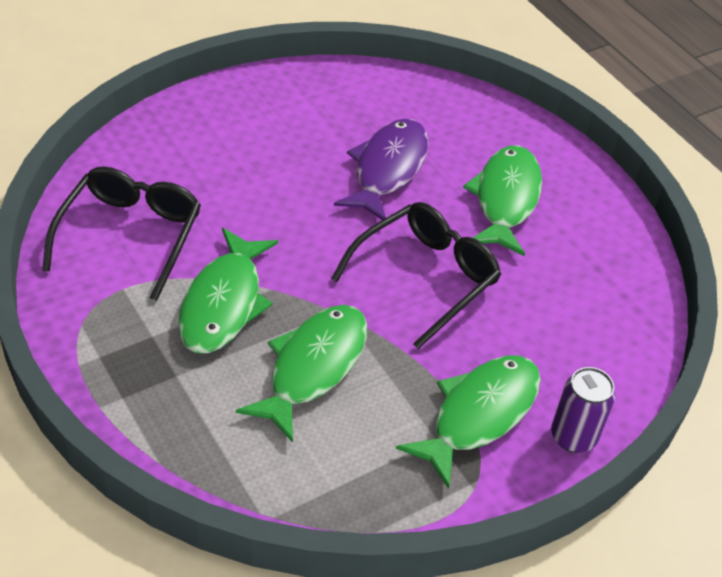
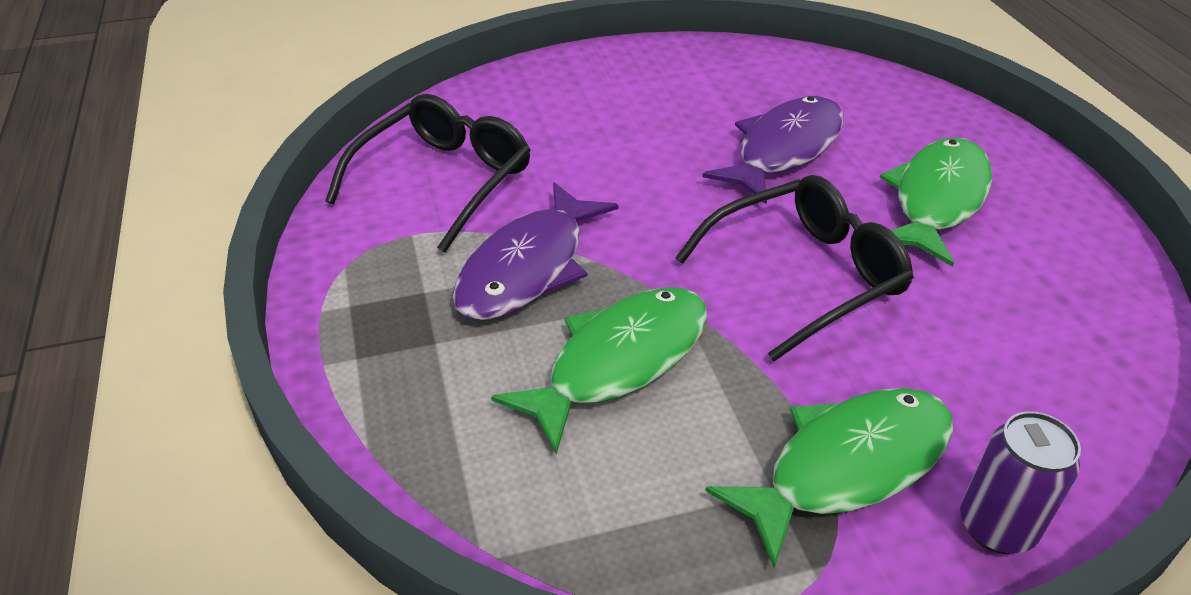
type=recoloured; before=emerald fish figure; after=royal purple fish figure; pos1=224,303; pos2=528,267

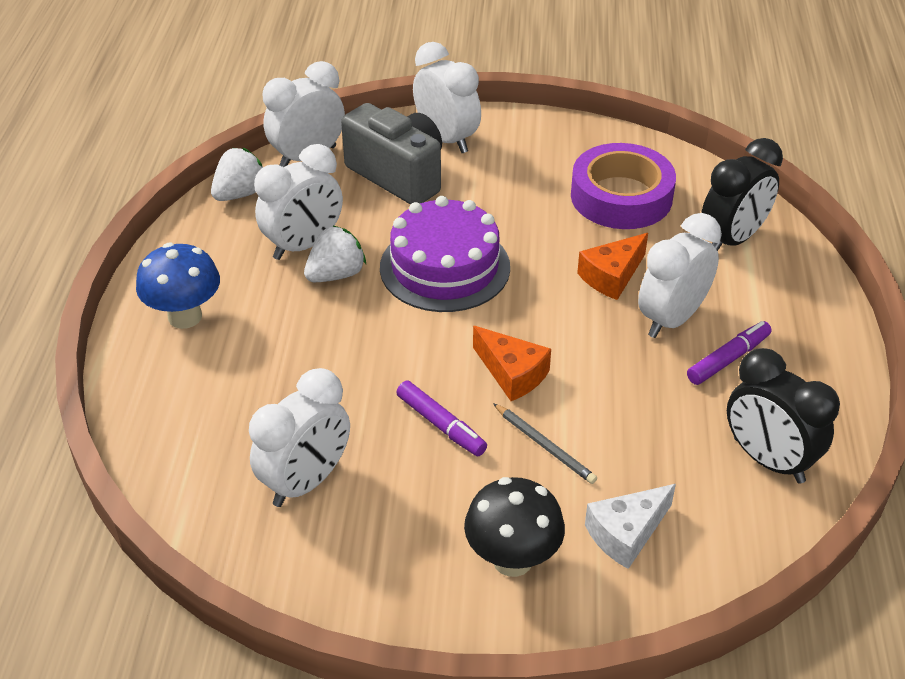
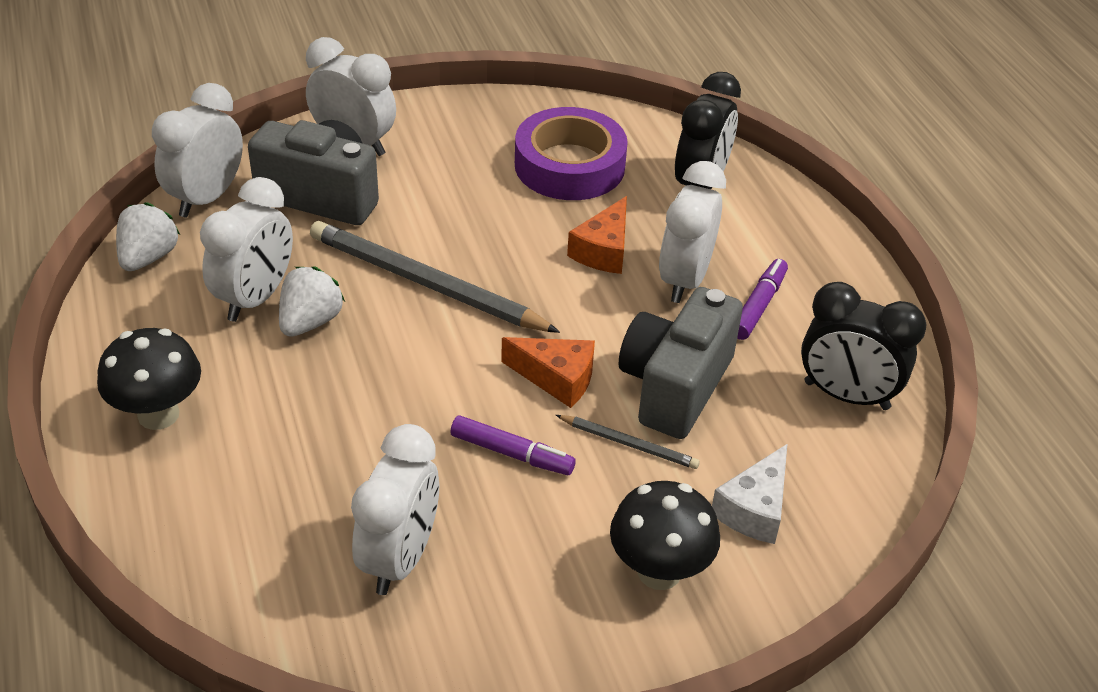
type=recoloured; before=cobalt mushroom; after=black mushroom; pos1=185,317; pos2=158,414
type=replaced; before=royal purple gateau; after=gray wooden pencil; pos1=445,267; pos2=426,284
type=added; after=gray photo camera; pos2=674,386

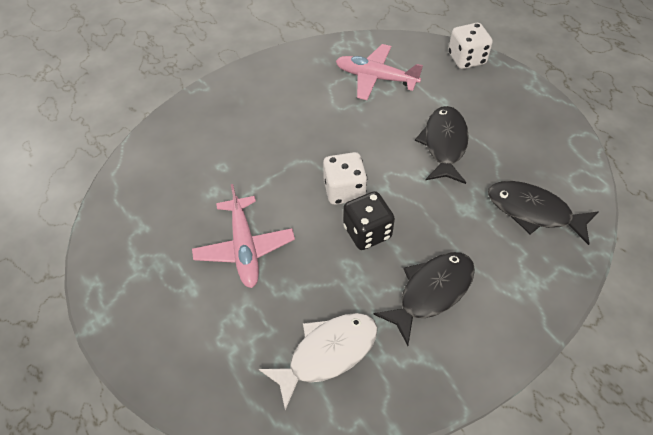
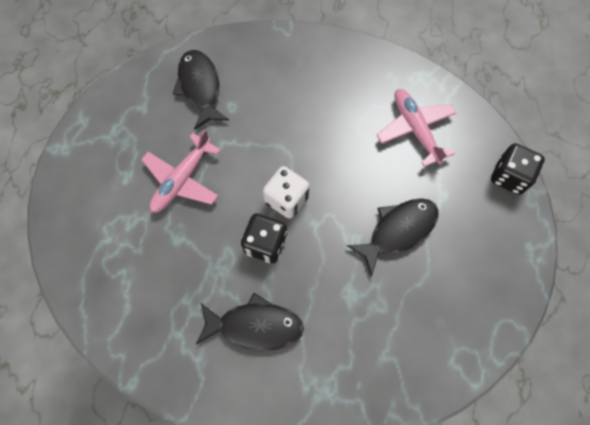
type=removed; before=pure white fish figure; pos1=327,354
type=recoloured; before=pure white dice; after=black dice; pos1=466,59; pos2=509,176
type=moved; before=black fish figure; pos1=533,212; pos2=200,87

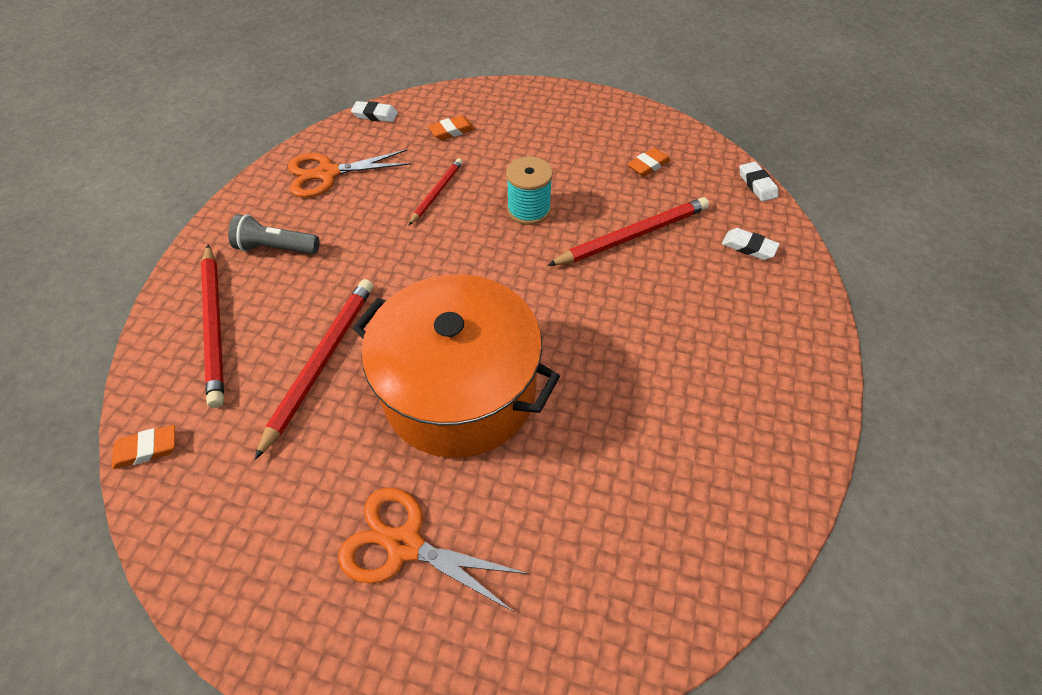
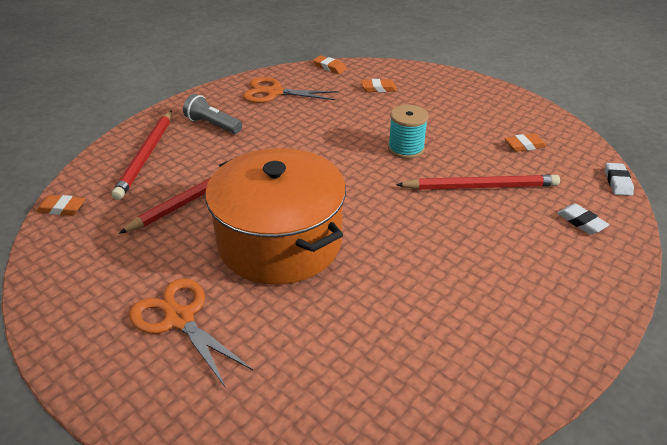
type=recoloured; before=pure white pencil eraser; after=orange-coloured pencil eraser; pos1=375,115; pos2=329,67
type=removed; before=red wooden pencil; pos1=436,192

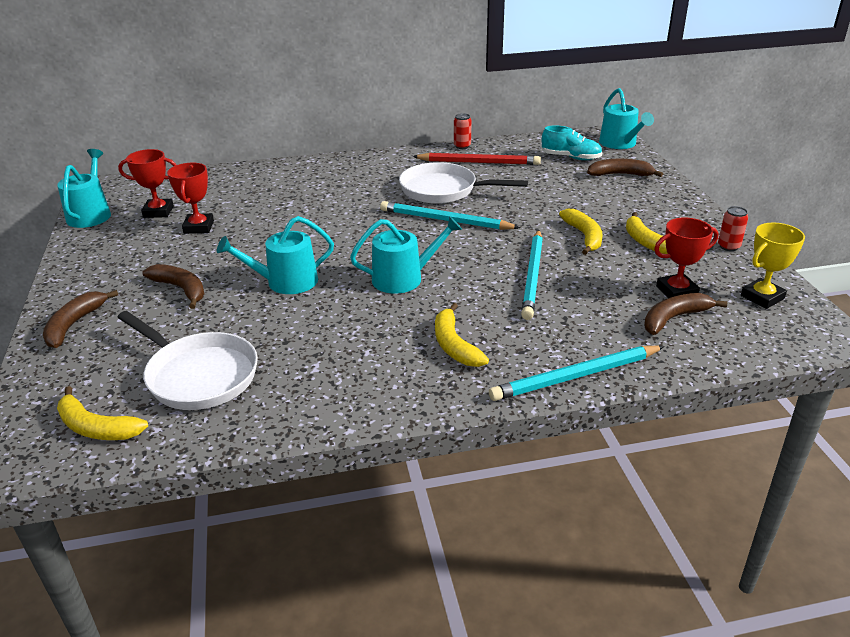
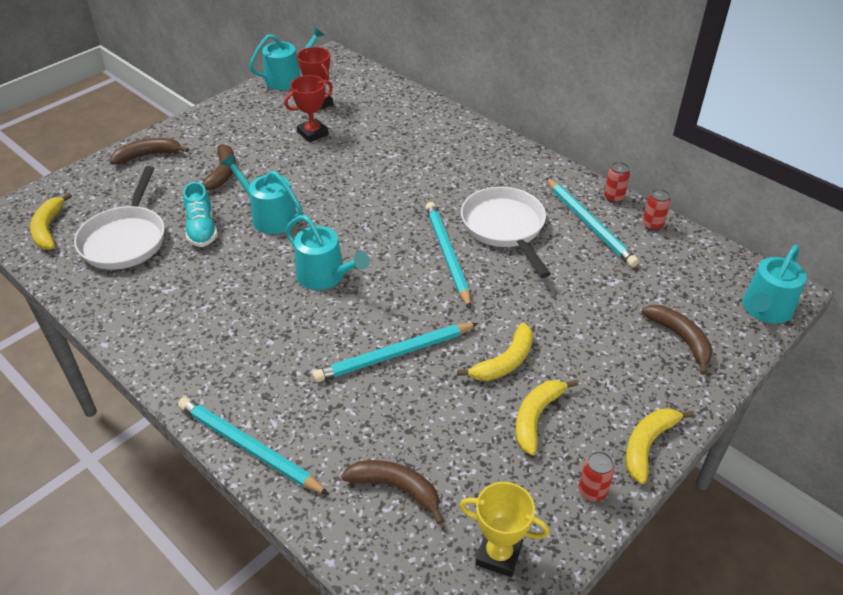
type=recoloured; before=red wooden pencil; after=teal wooden pencil; pos1=479,162; pos2=589,224
type=moved; before=yellow banana fruit; pos1=454,345; pos2=647,445
type=moved; before=teal sneaker; pos1=571,157; pos2=202,229
type=removed; before=red award cup; pos1=676,291
type=added; after=red tin; pos2=652,225

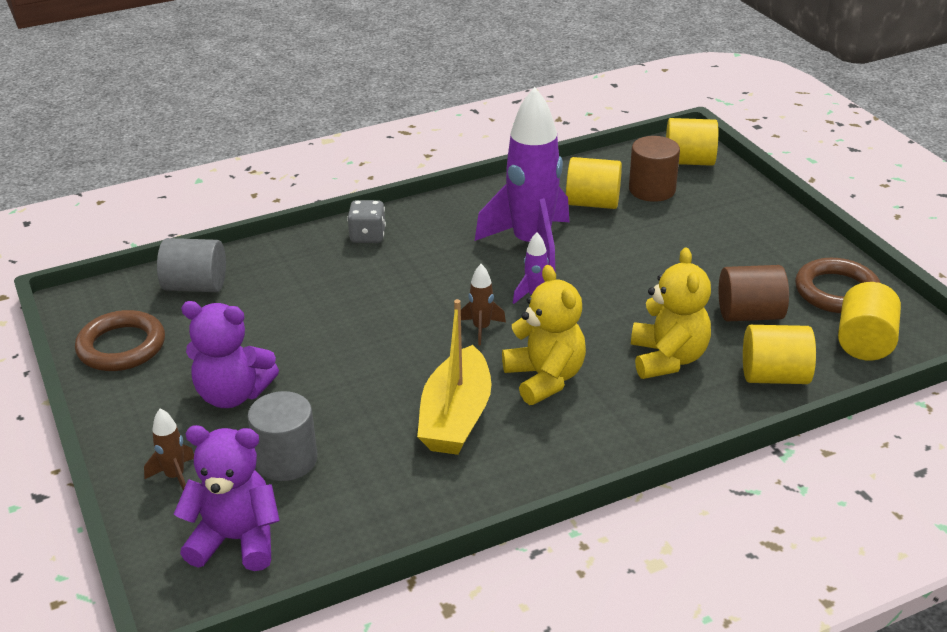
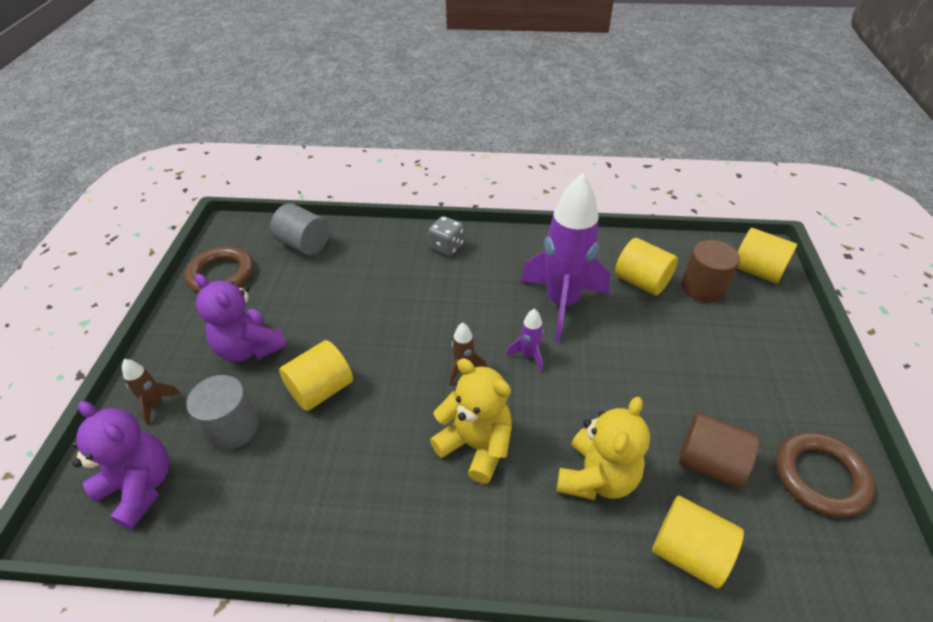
type=removed; before=yellow sailboat; pos1=456,417
type=turned; before=yellow stuffed bear; pos1=545,378; pos2=476,445; turn=-60
type=moved; before=yellow cylinder; pos1=864,342; pos2=321,389

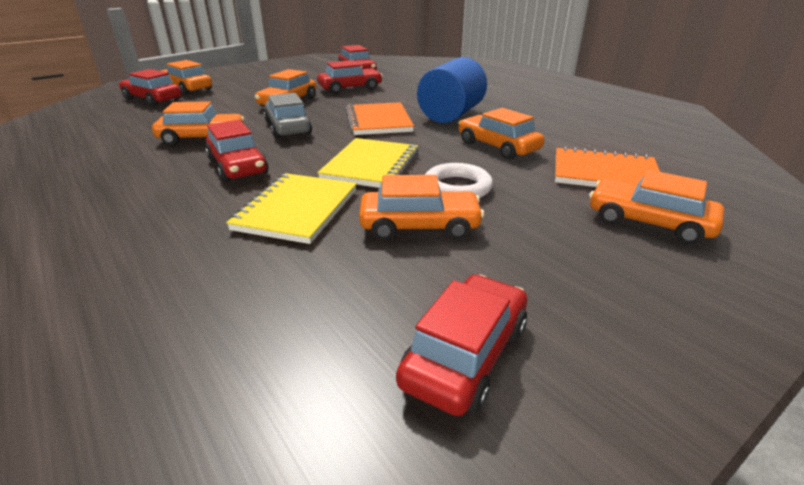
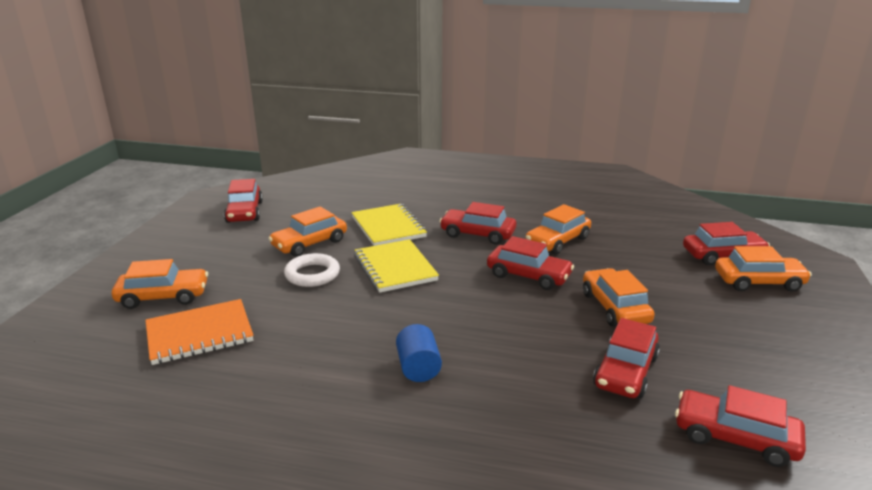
type=recoloured; before=gray car; after=red car; pos1=288,128; pos2=528,275
type=removed; before=orange-coloured notepad; pos1=378,121
type=resized; before=cobalt cylinder; pos1=451,115; pos2=418,368; scale=0.55
type=removed; before=orange-coloured car; pos1=497,146

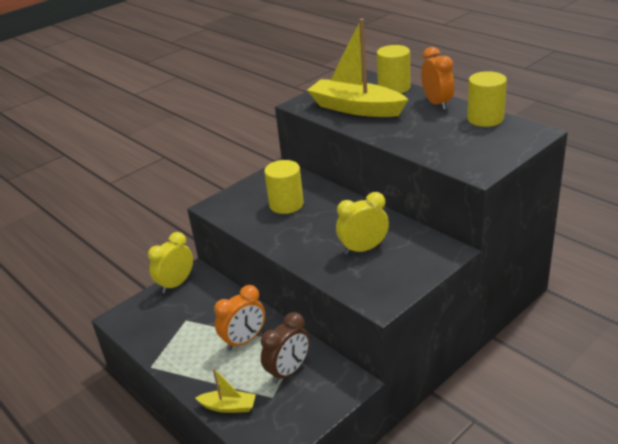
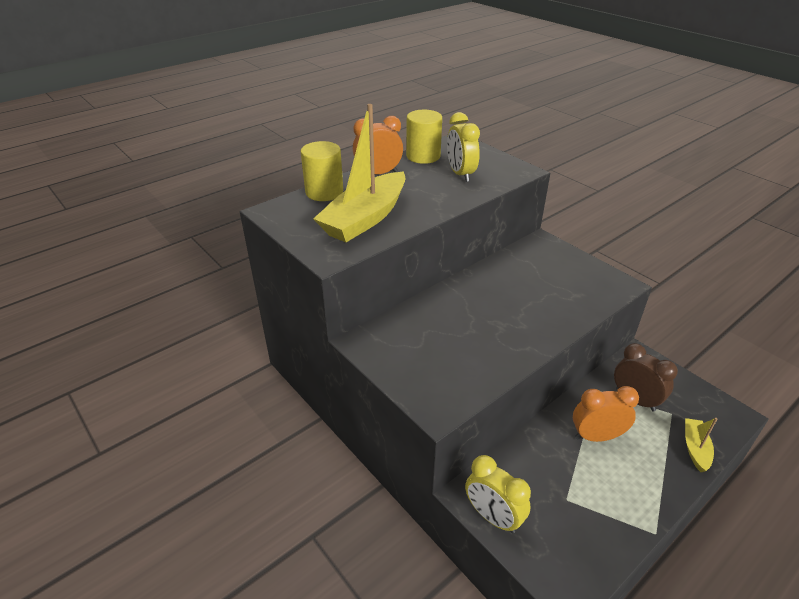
type=turned; before=orange-coloured alarm clock; pos1=244,340; pos2=596,436; turn=-60
type=removed; before=yellow cylinder; pos1=286,204
type=moved; before=yellow alarm clock; pos1=363,249; pos2=460,174

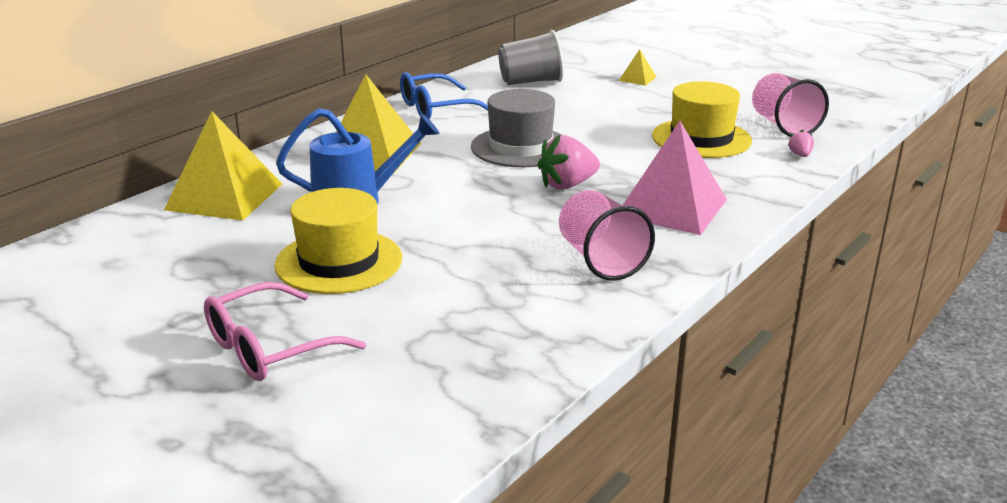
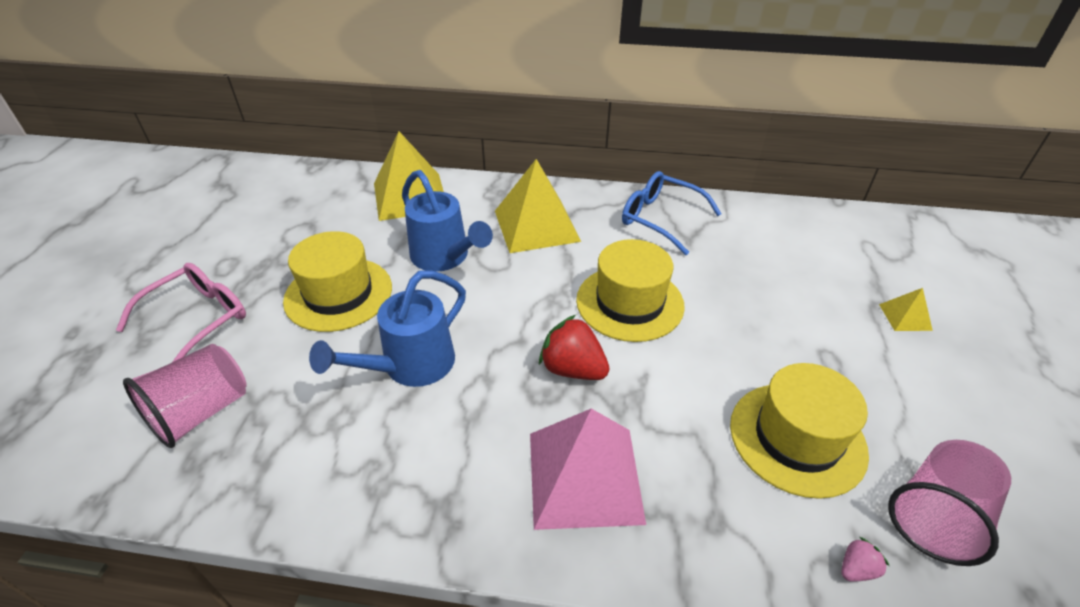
type=turned; before=rosy spectacles; pos1=269,348; pos2=198,319; turn=105
type=recoloured; before=gray tall hat; after=yellow tall hat; pos1=520,147; pos2=629,303
type=removed; before=gray cup; pos1=531,82
type=recoloured; before=rosy strawberry; after=red strawberry; pos1=567,185; pos2=572,369
type=moved; before=rosy cup; pos1=601,260; pos2=201,412
type=added; after=cobalt sprinkling can; pos2=410,366

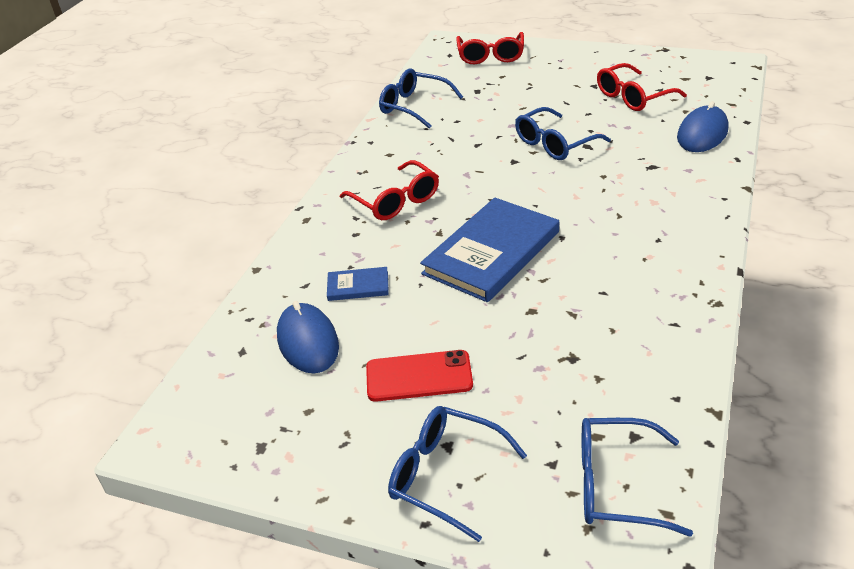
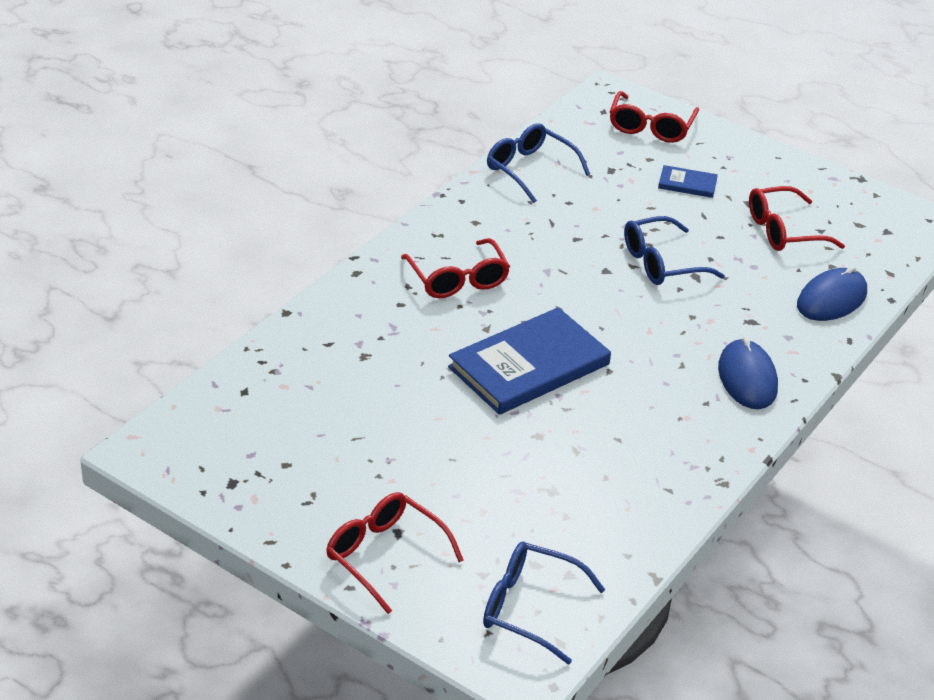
type=moved; before=cobalt computer mouse; pos1=308,341; pos2=747,378
type=moved; before=cobalt hardcover; pos1=358,286; pos2=687,184
type=removed; before=red mobile phone; pos1=419,376
type=recoloured; before=cobalt spectacles; after=red spectacles; pos1=445,475; pos2=384,555

